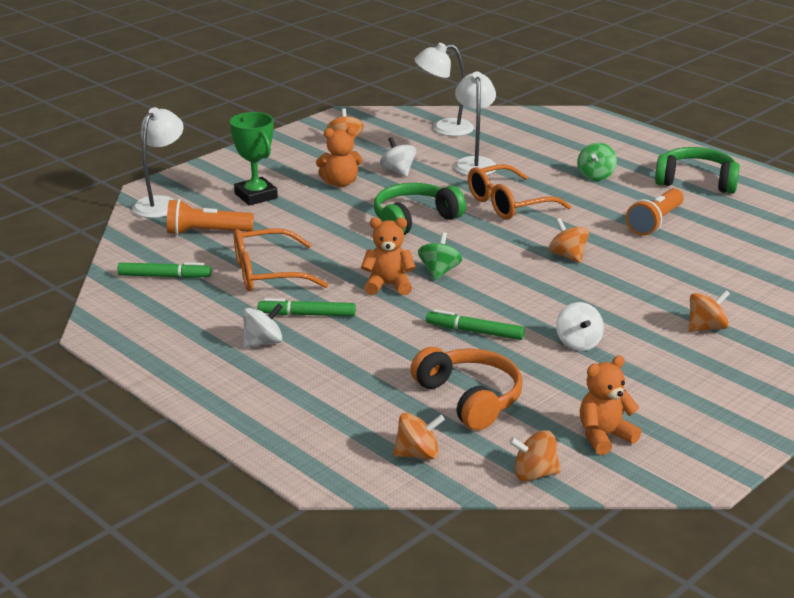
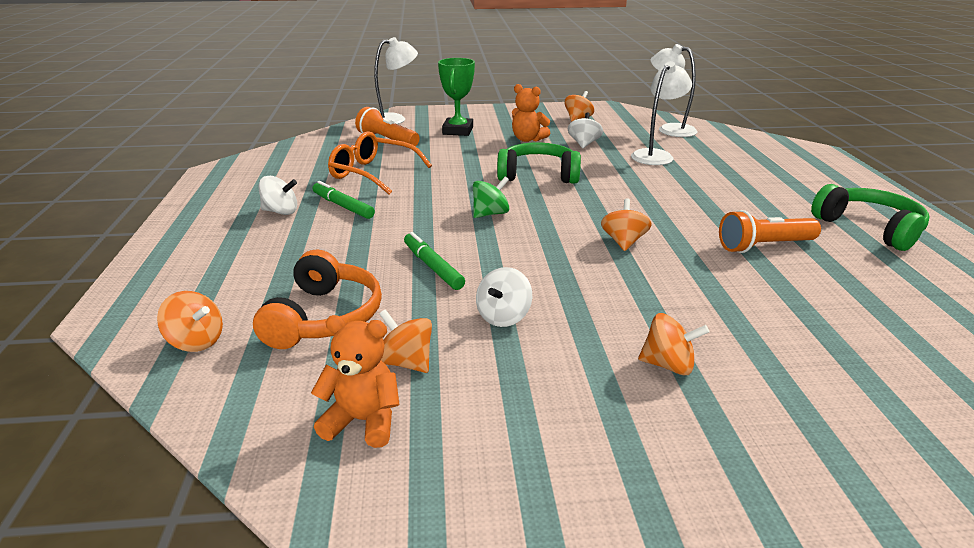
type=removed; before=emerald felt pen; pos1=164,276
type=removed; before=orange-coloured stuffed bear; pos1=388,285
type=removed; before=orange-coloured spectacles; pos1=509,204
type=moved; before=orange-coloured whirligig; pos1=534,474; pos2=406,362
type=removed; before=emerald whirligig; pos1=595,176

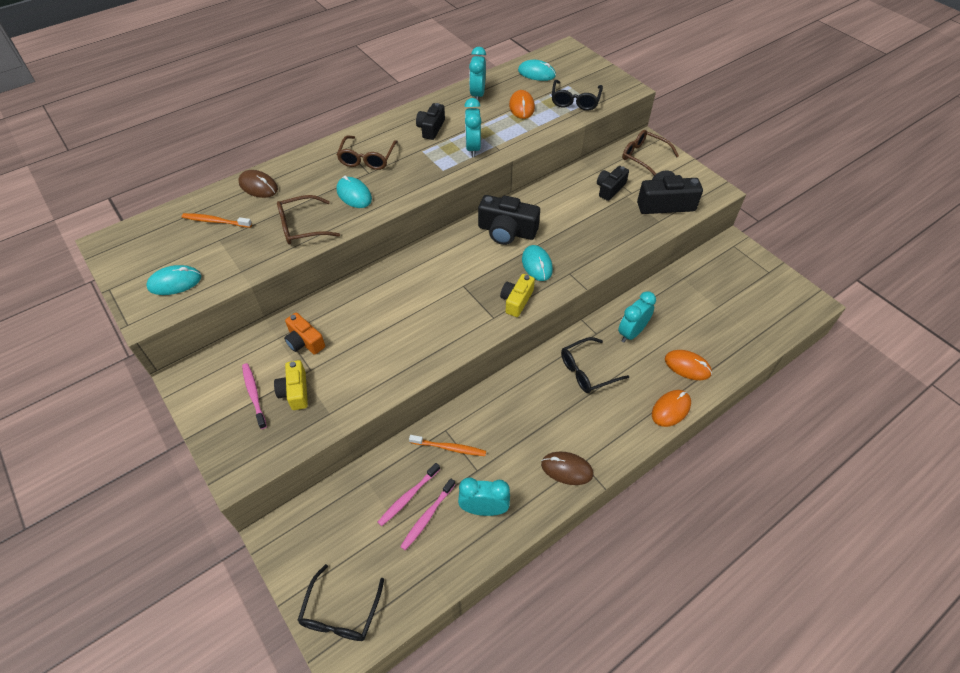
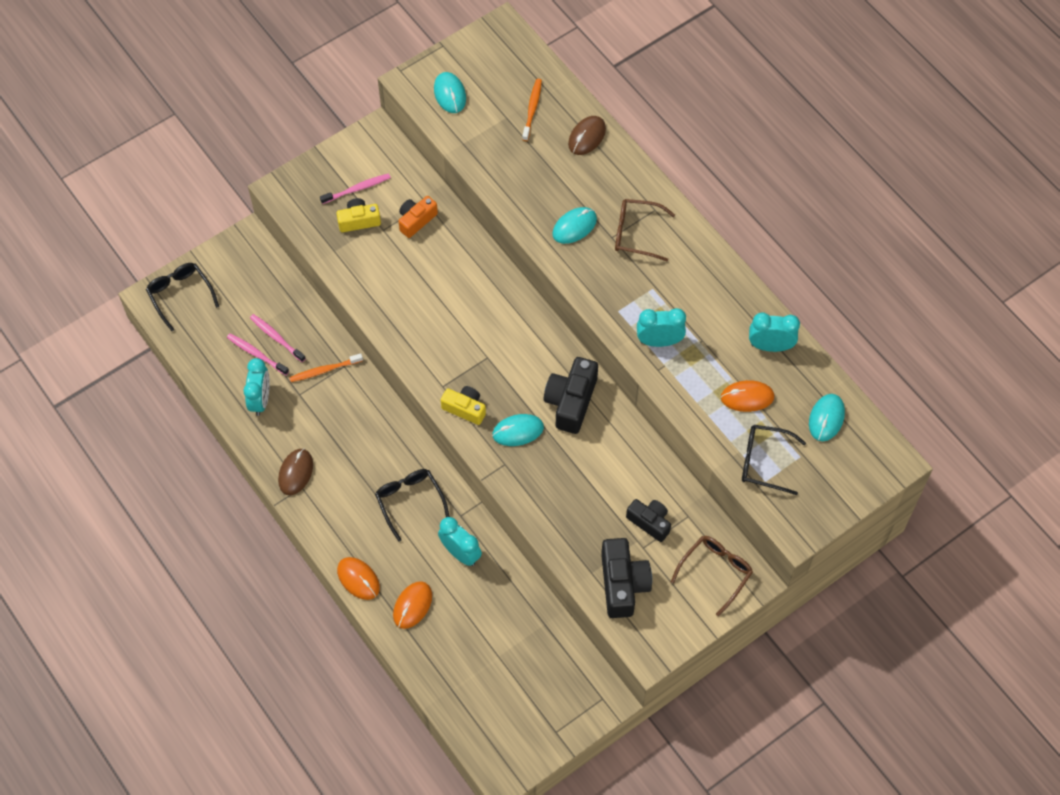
type=removed; before=dark brown spectacles; pos1=302,227
type=turned; before=black spectacles; pos1=341,612; pos2=180,295; turn=45
type=turned; before=orange-coloured tooth brush; pos1=449,448; pos2=324,370; turn=60
type=removed; before=black photo camera; pos1=431,128

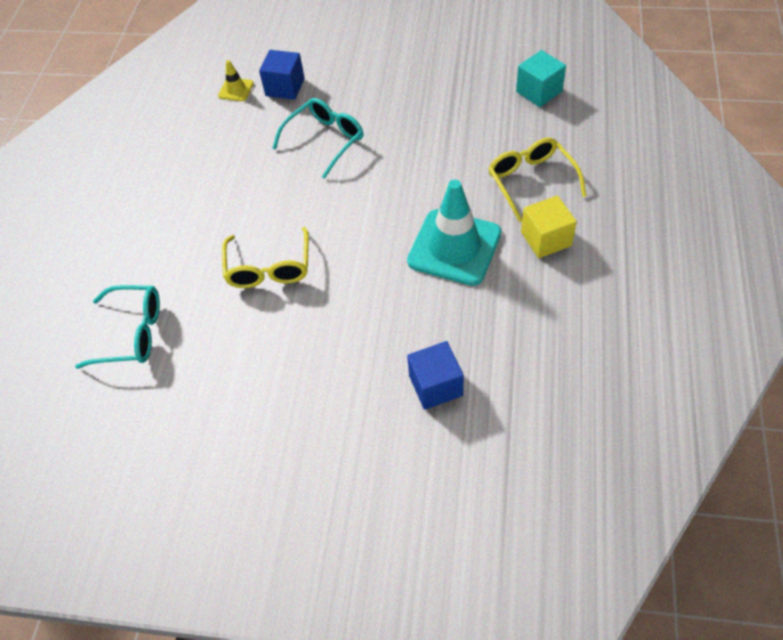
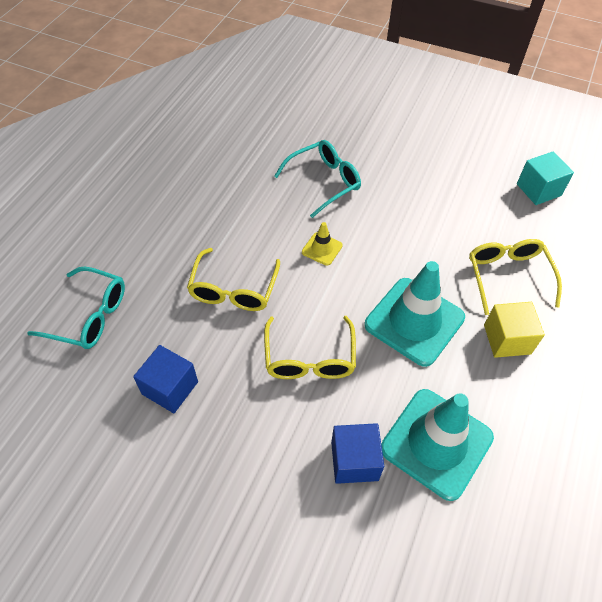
type=moved; before=yellow traffic cone; pos1=236,90; pos2=322,249
type=moved; before=cobalt block; pos1=285,87; pos2=170,388
type=added; after=yellow spectacles; pos2=309,357
type=added; after=teal traffic cone; pos2=436,443

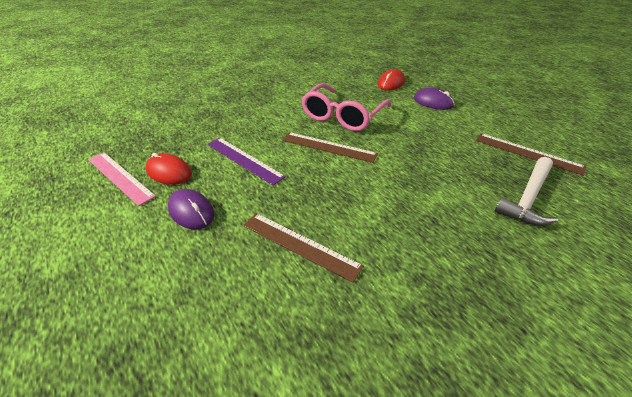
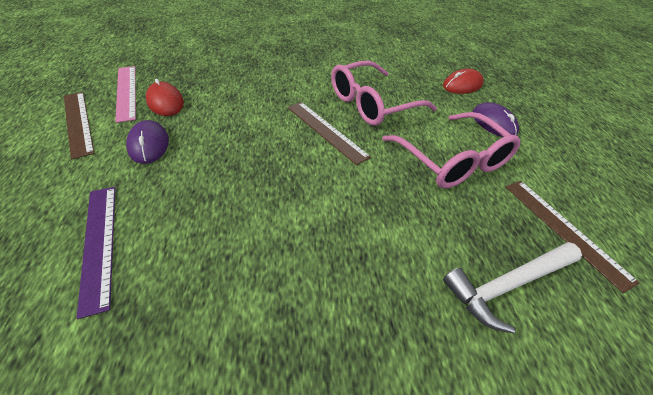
type=moved; before=royal purple ruler; pos1=244,160; pos2=99,243
type=moved; before=dark brown ruler; pos1=300,245; pos2=78,122
type=added; after=rosy spectacles; pos2=453,161

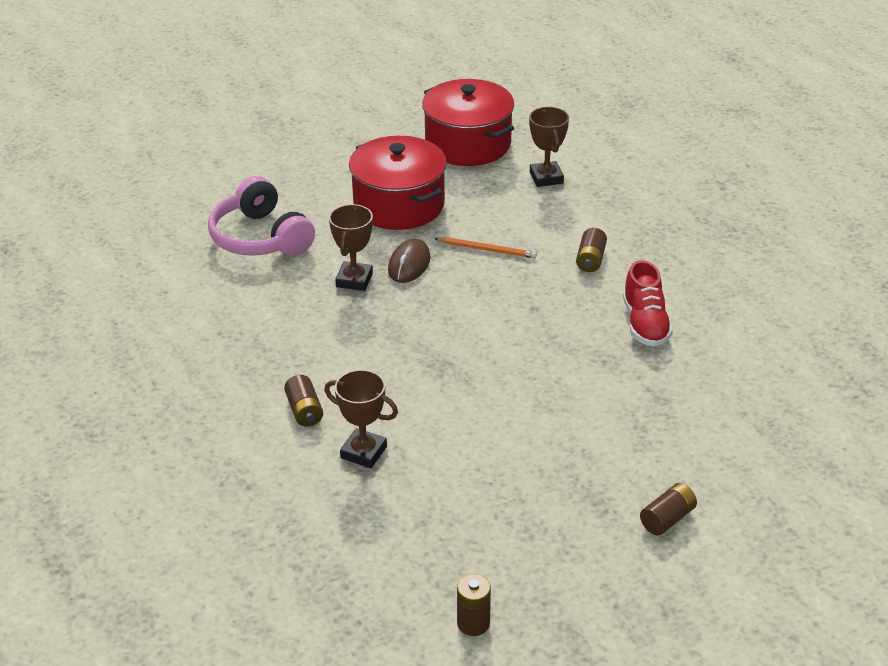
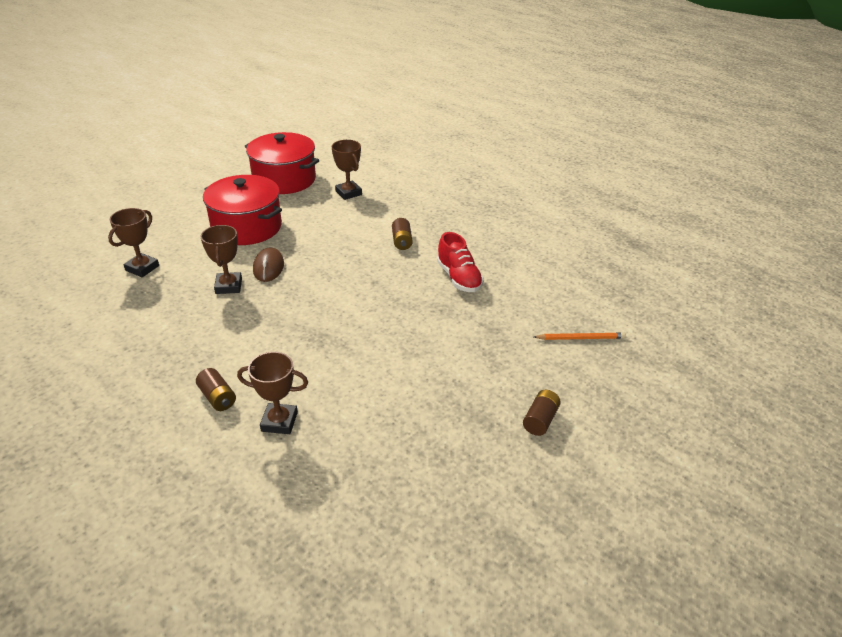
type=replaced; before=rosy headset; after=dark brown award cup; pos1=260,238; pos2=142,268
type=moved; before=orange-coloured wooden pencil; pos1=487,250; pos2=580,338
type=removed; before=dark brown power cell; pos1=473,623

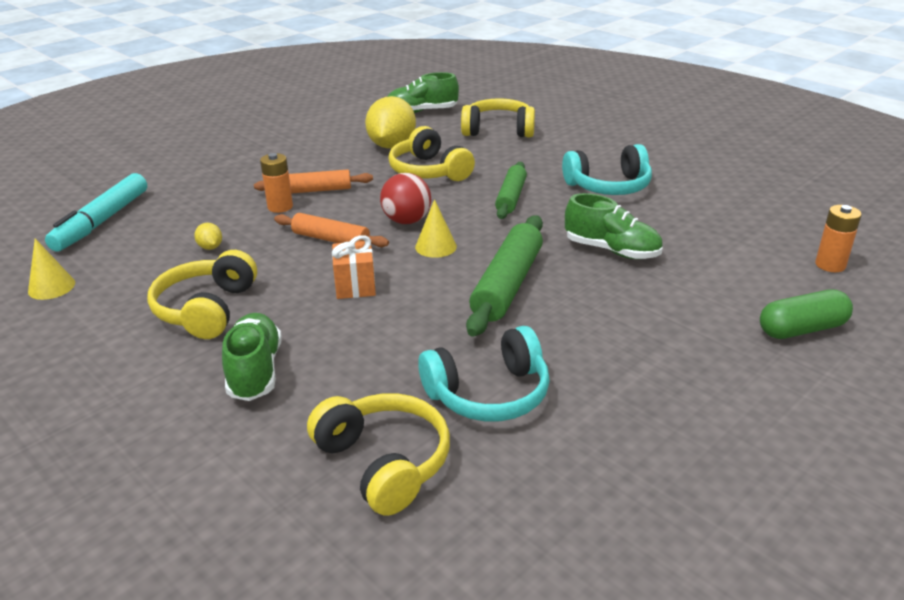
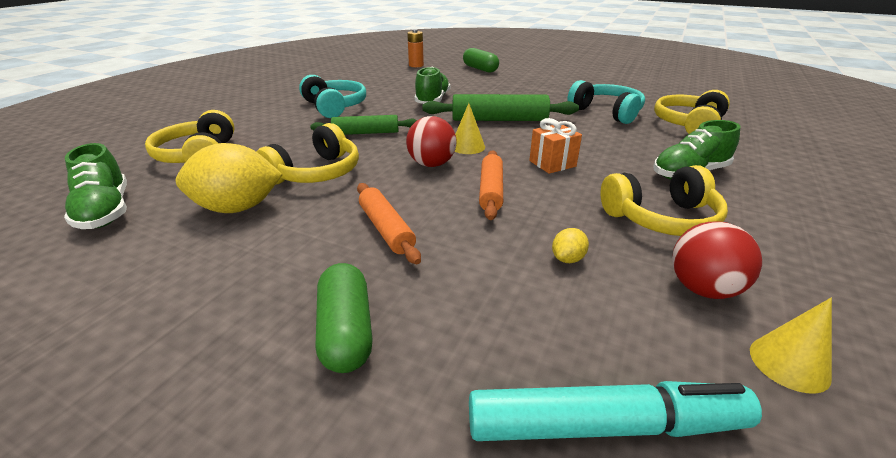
type=removed; before=orange-coloured power cell; pos1=280,207
type=added; after=emerald pill shape; pos2=346,331
type=added; after=red play ball; pos2=703,289

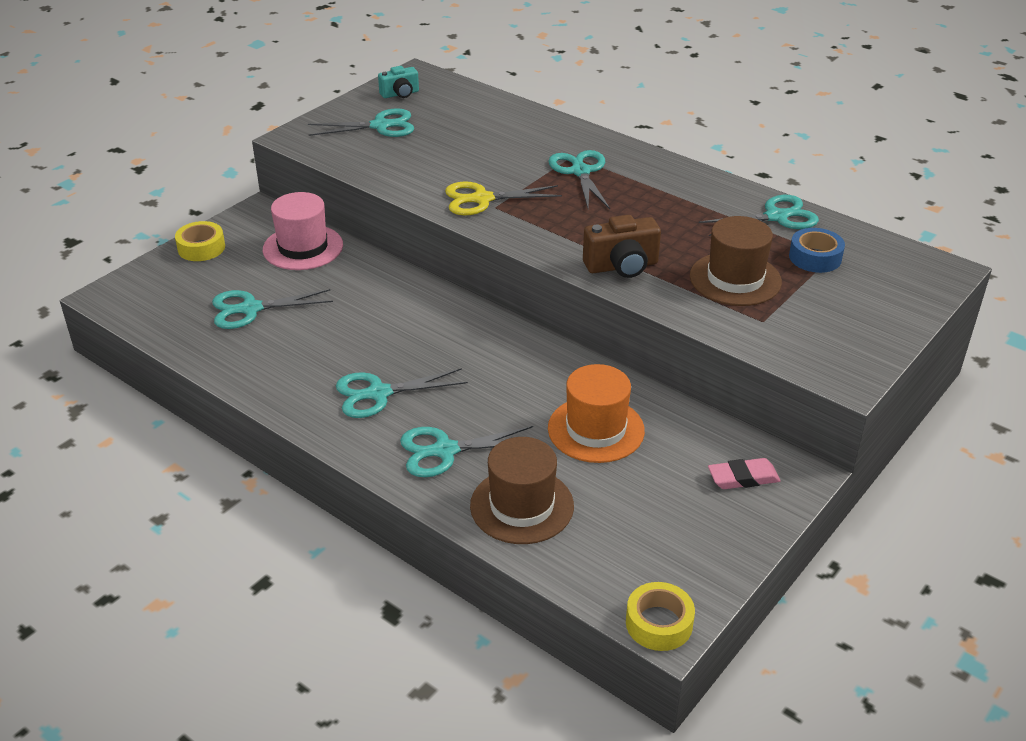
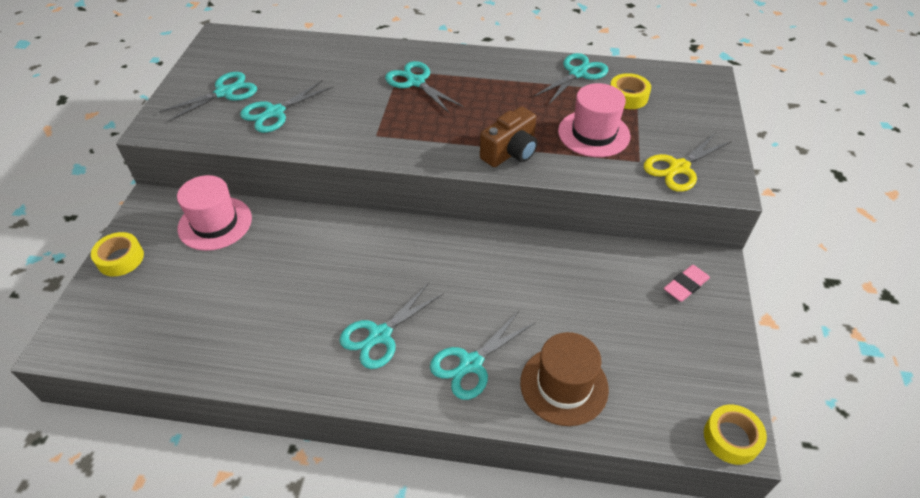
type=moved; before=teal pair of scissors; pos1=251,309; pos2=275,112
type=removed; before=teal photo camera; pos1=400,94
type=moved; before=yellow pair of scissors; pos1=482,199; pos2=679,168
type=removed; before=orange-coloured tall hat; pos1=596,429
type=recoloured; before=dark brown tall hat; after=rosy tall hat; pos1=735,279; pos2=593,133
type=recoloured; before=cobalt roll of tape; after=yellow roll of tape; pos1=815,257; pos2=628,97

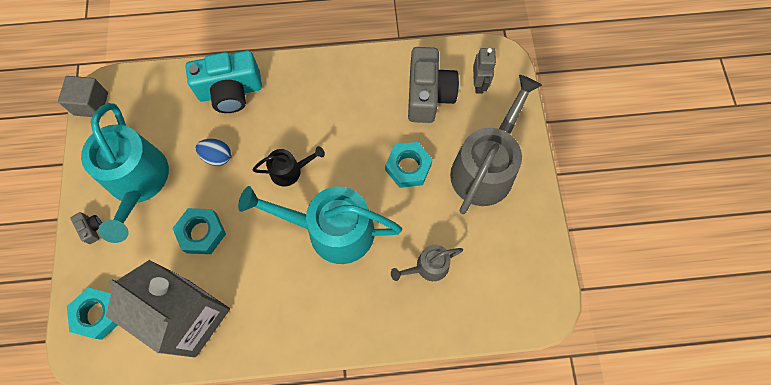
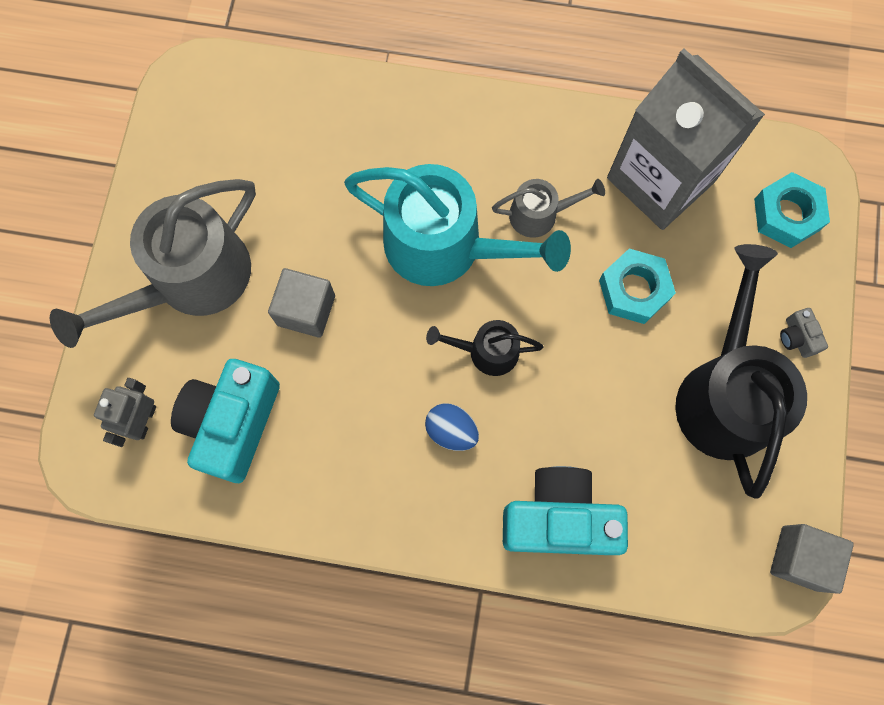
type=recoloured; before=teal sprinkling can; after=black sprinkling can; pos1=138,182; pos2=724,394
type=moved; before=cobalt egg shape; pos1=217,157; pos2=451,430
type=replaced; before=teal hex nut; after=gray block; pos1=408,167; pos2=306,310
type=moved; before=gray sprinkling can; pos1=428,267; pos2=539,214
type=recoloured; before=gray photo camera; after=teal photo camera; pos1=428,95; pos2=233,423

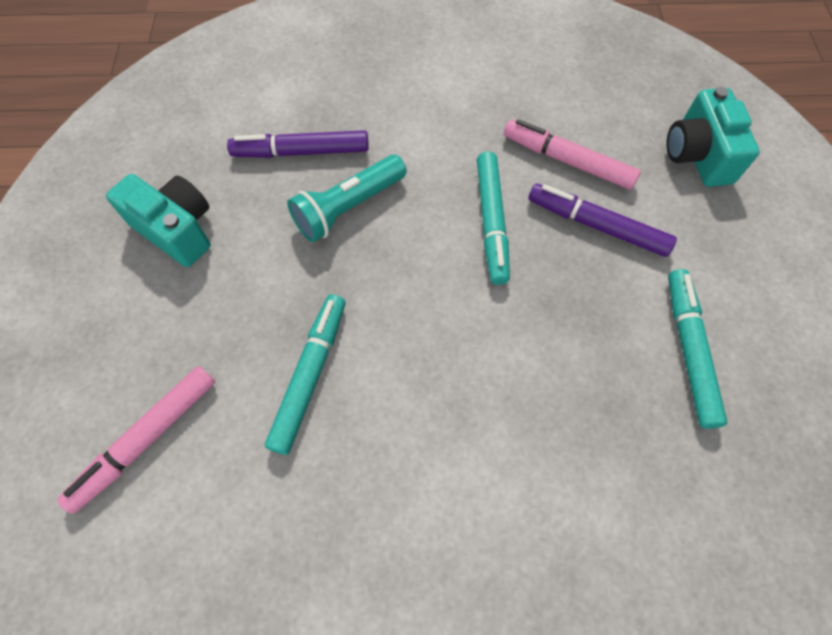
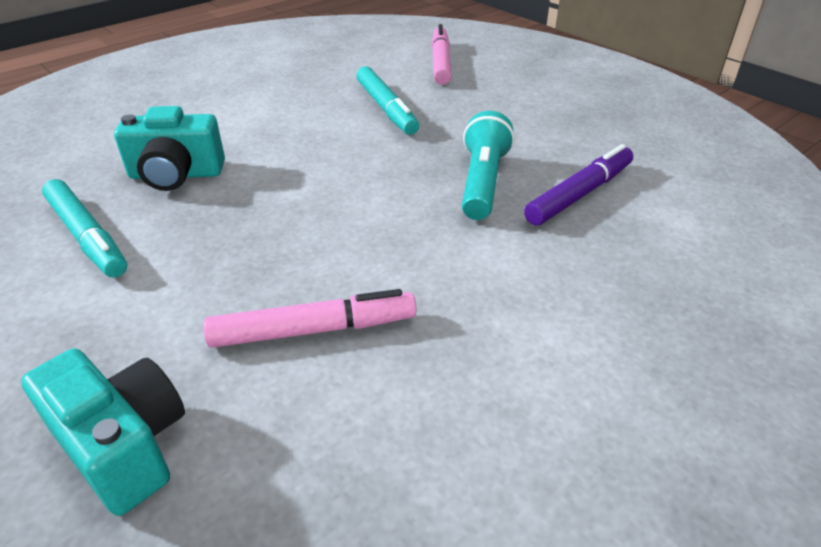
type=moved; before=teal photo camera; pos1=177,230; pos2=176,175
type=removed; before=teal felt pen; pos1=491,222
type=removed; before=royal purple felt pen; pos1=596,225

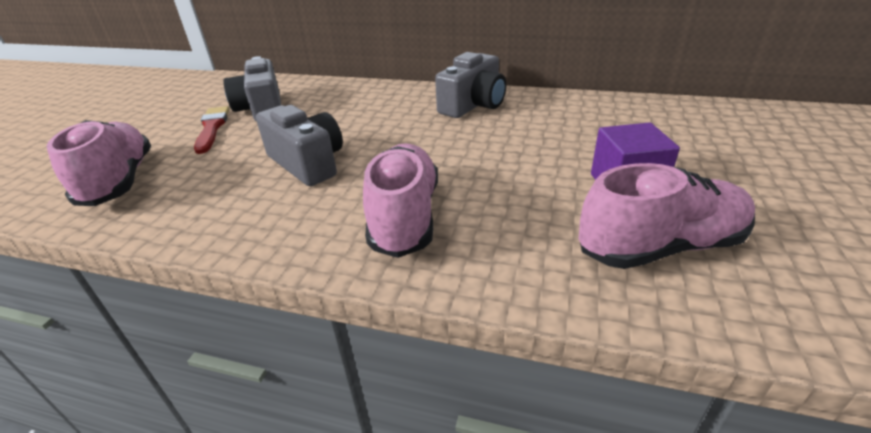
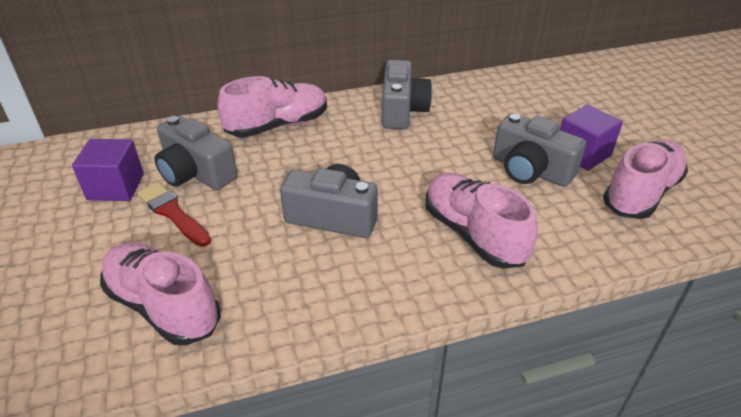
type=added; after=royal purple block; pos2=116,187
type=added; after=rosy sneaker; pos2=278,126
type=added; after=gray photo camera; pos2=530,170

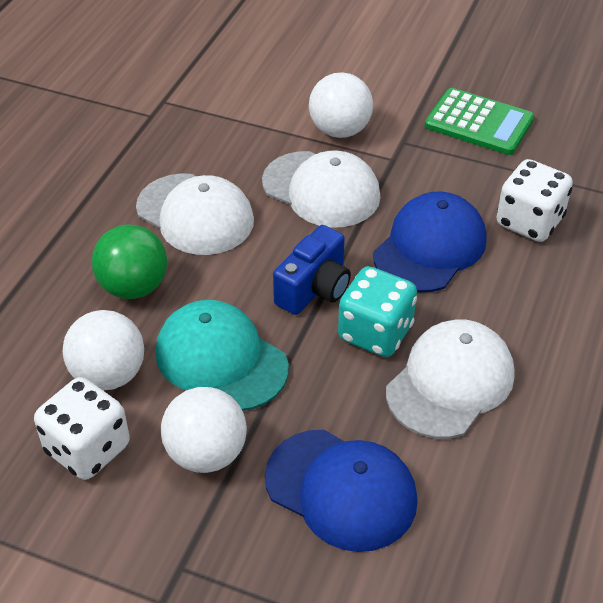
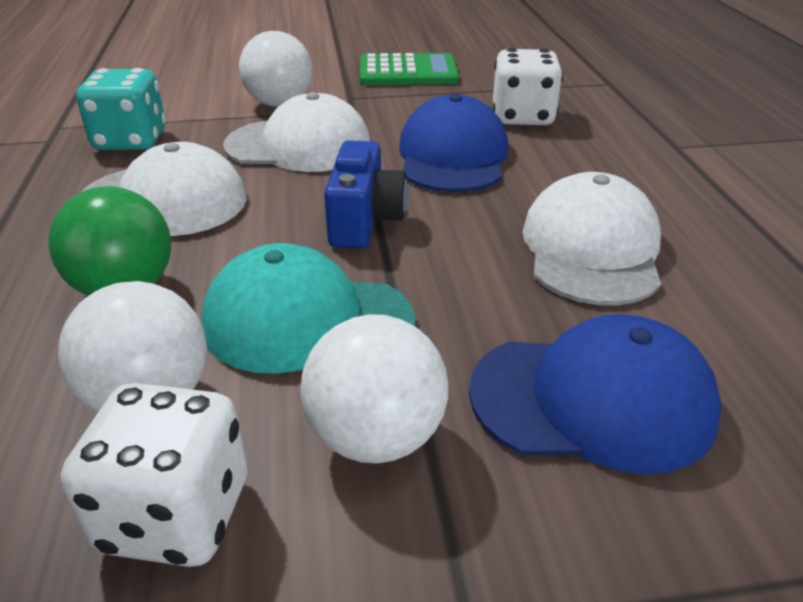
type=moved; before=teal dice; pos1=375,333; pos2=131,141

